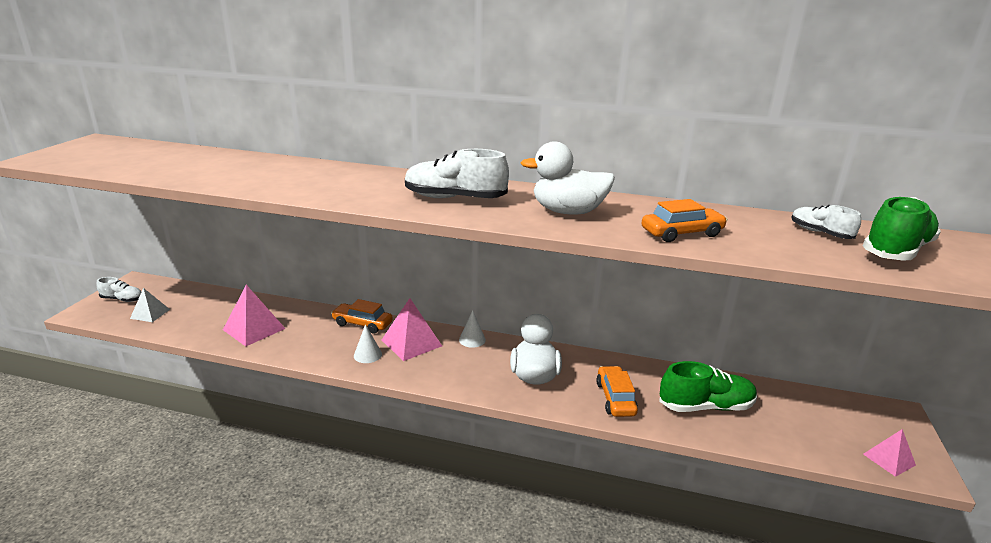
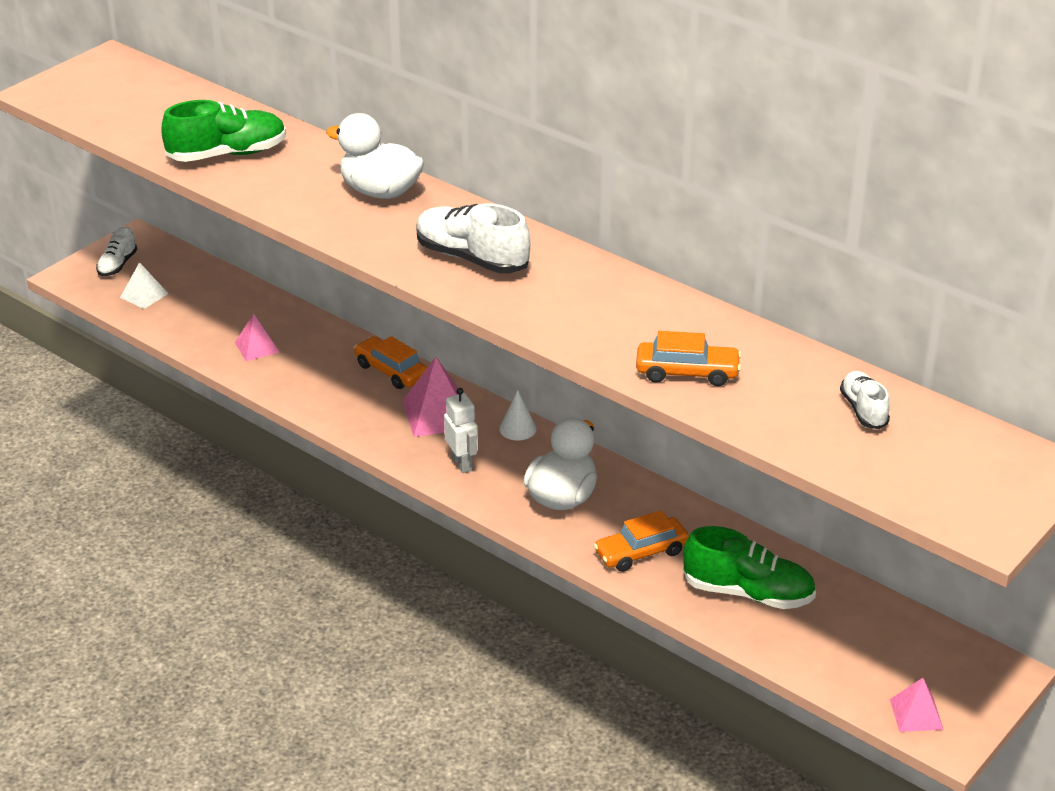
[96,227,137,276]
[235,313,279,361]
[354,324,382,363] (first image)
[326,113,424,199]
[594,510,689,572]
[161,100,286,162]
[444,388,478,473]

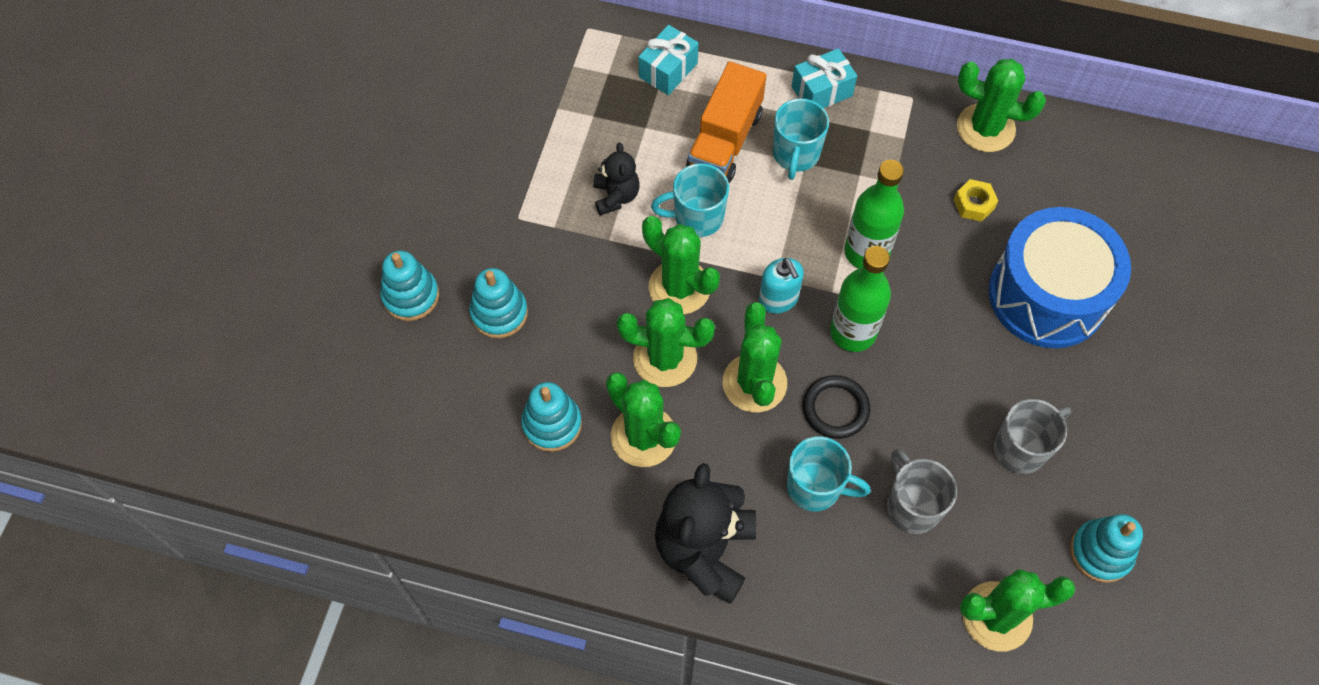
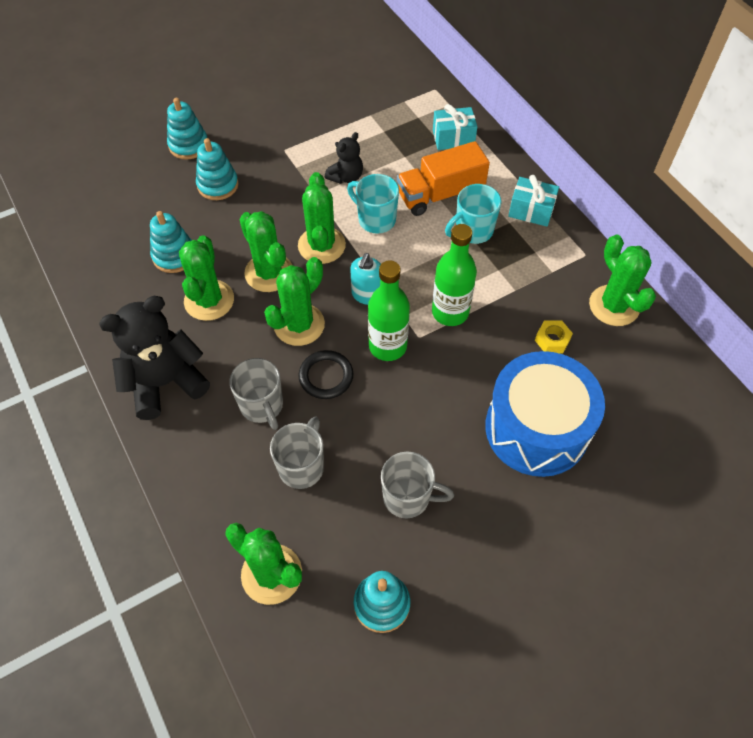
[229,358,283,430]

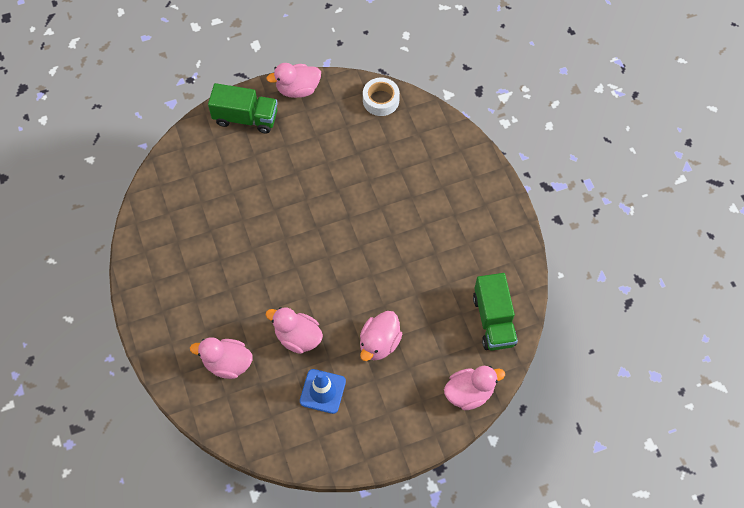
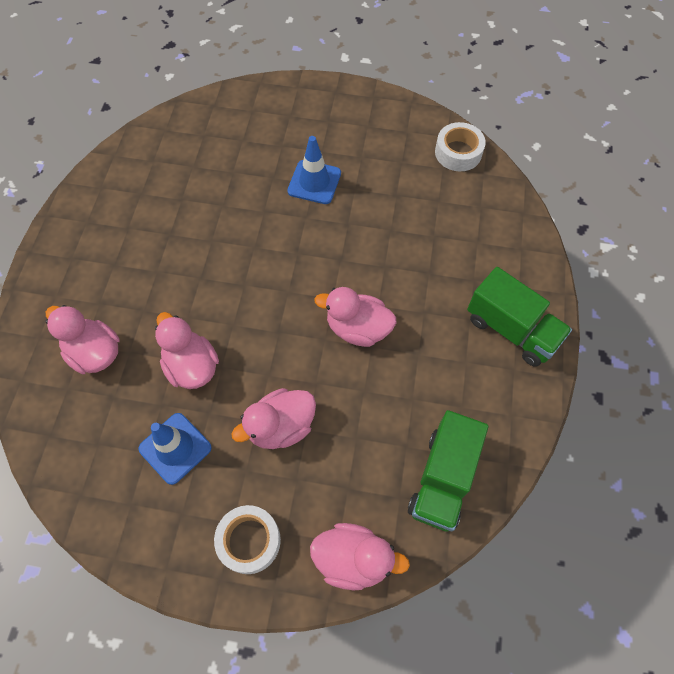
[467,267,572,367]
[314,287,397,347]
[214,505,281,574]
[287,136,341,204]

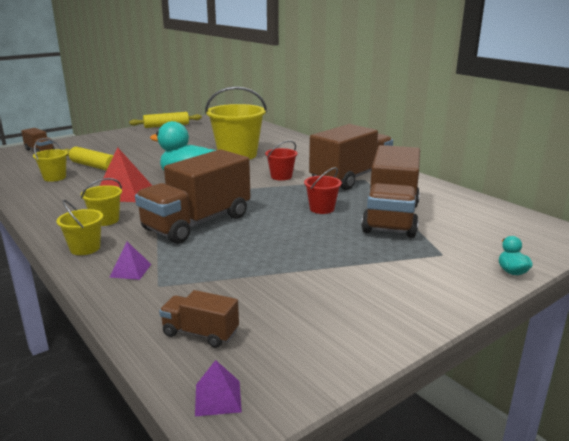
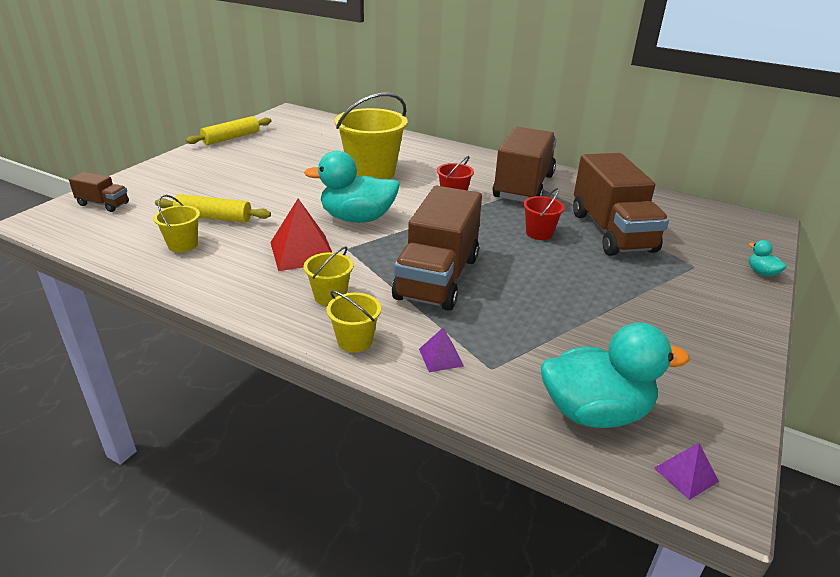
[541,323,690,428]

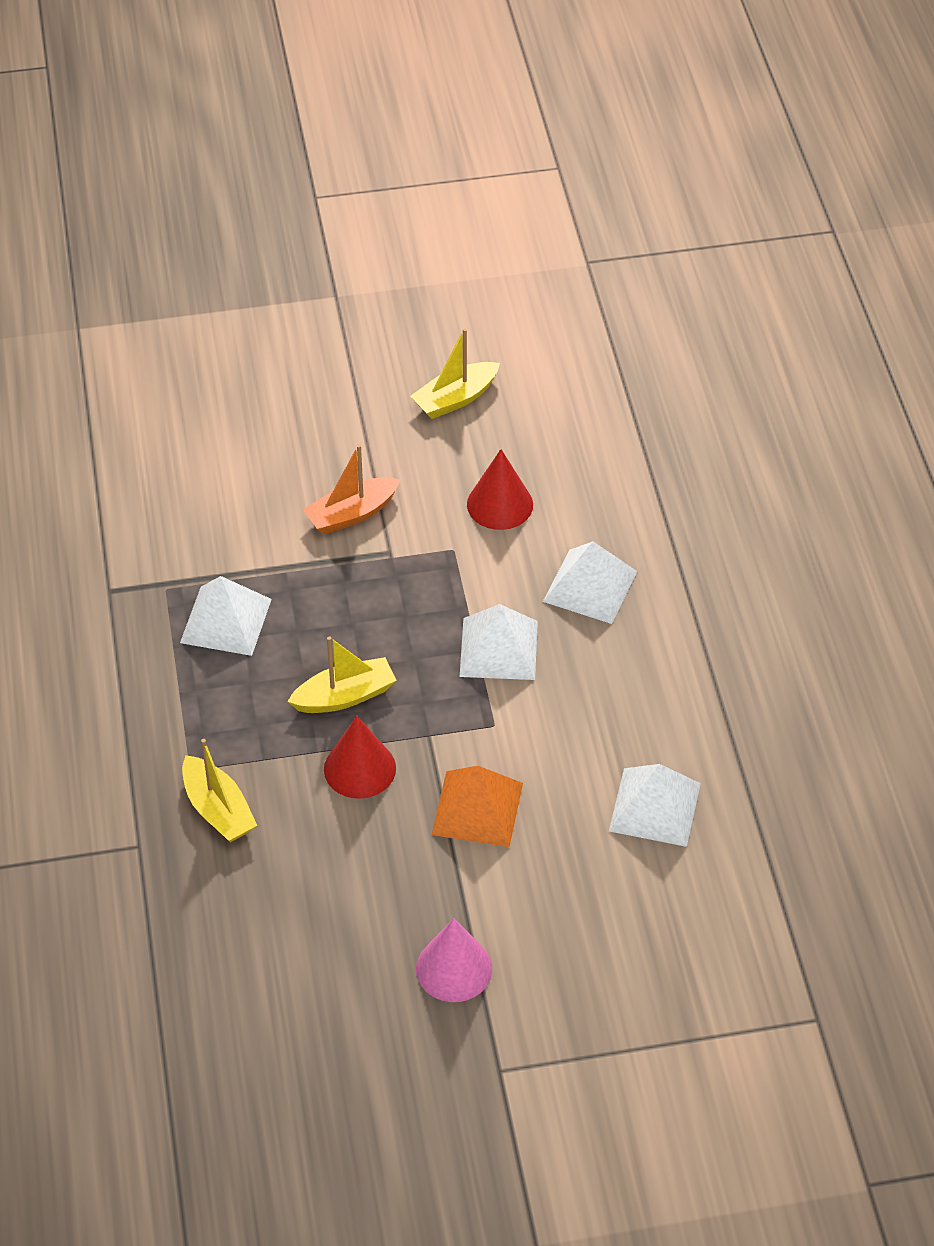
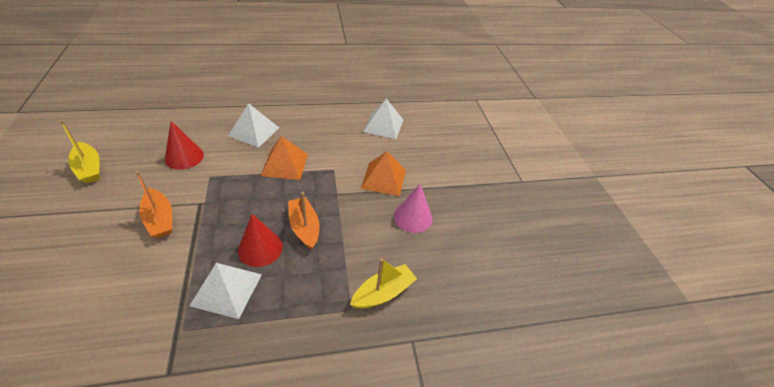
[288,192,320,250]
[238,214,283,267]
[394,184,432,233]
[261,136,308,180]

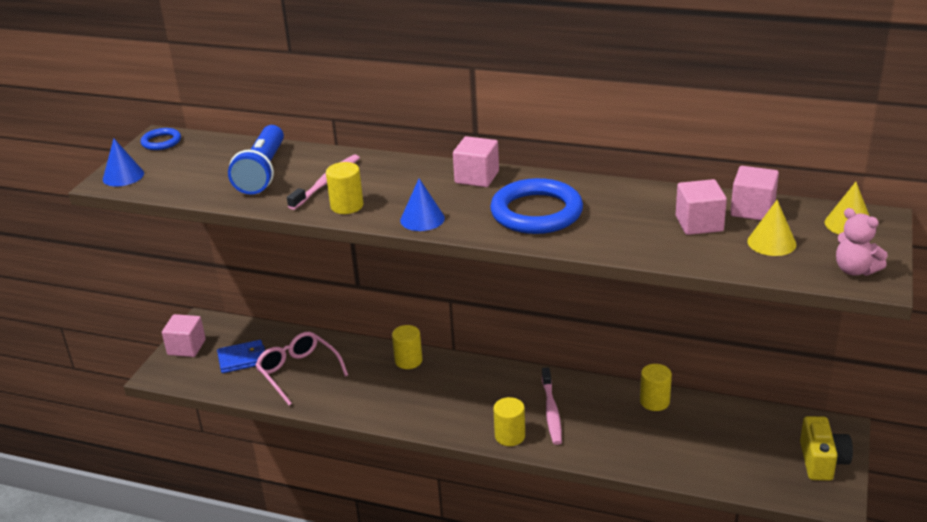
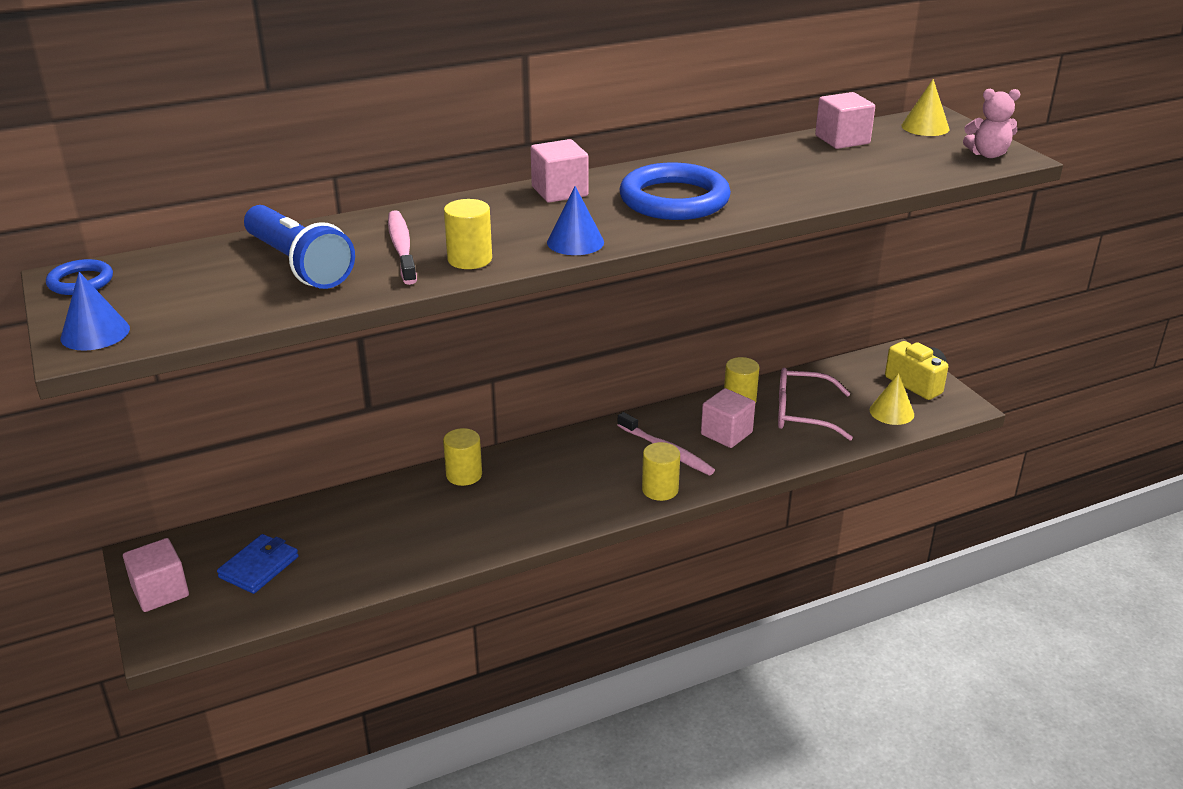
[778,368,853,440]
[701,388,755,448]
[870,373,914,425]

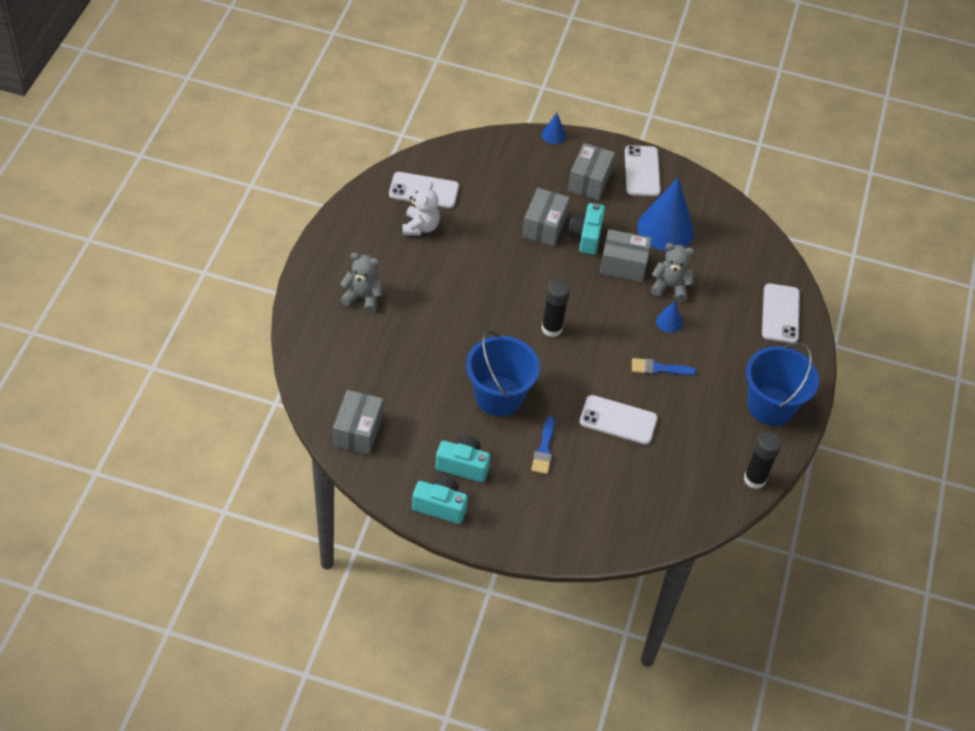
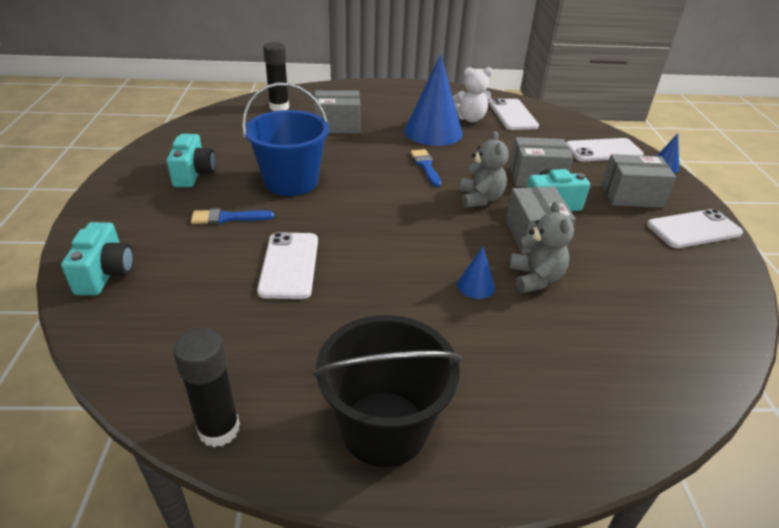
[314,90,360,133]
[460,131,509,208]
[61,222,134,295]
[263,42,289,111]
[410,149,441,187]
[404,54,463,146]
[313,315,462,467]
[566,138,644,161]

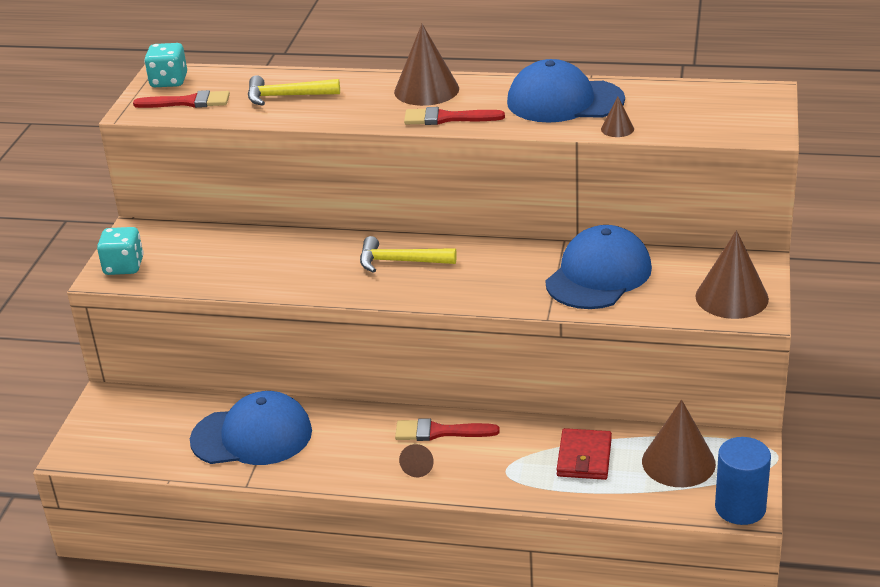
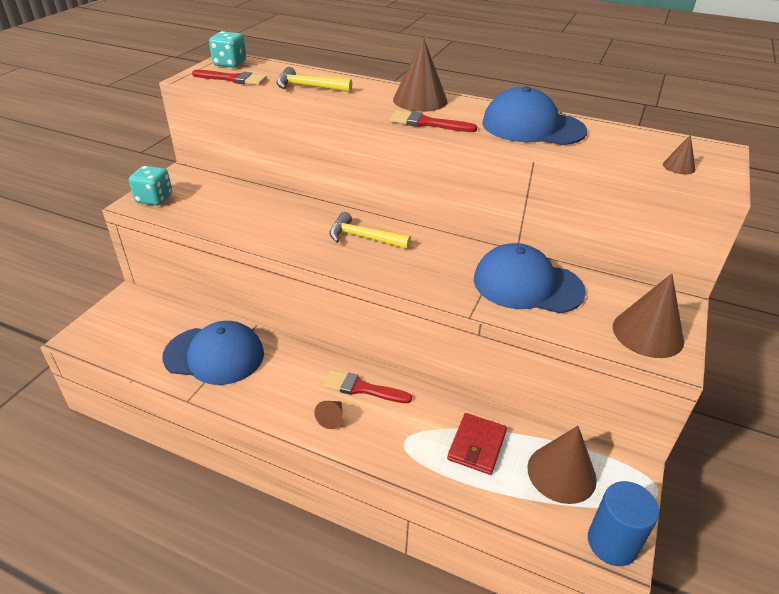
[474,243,586,313]
[663,135,695,174]

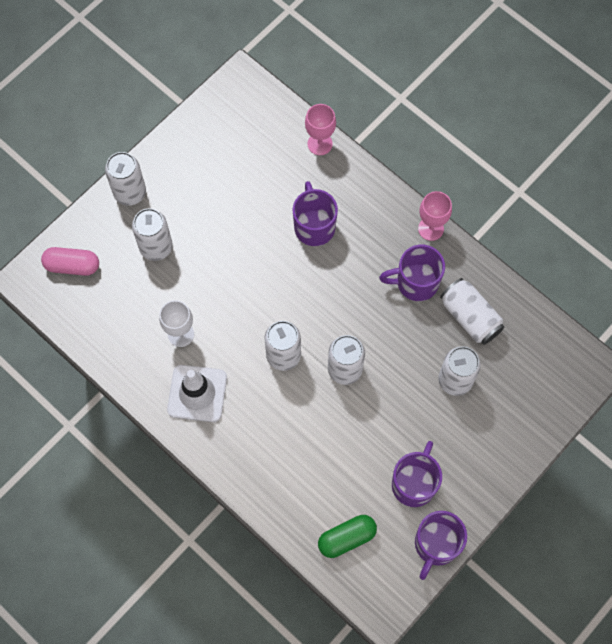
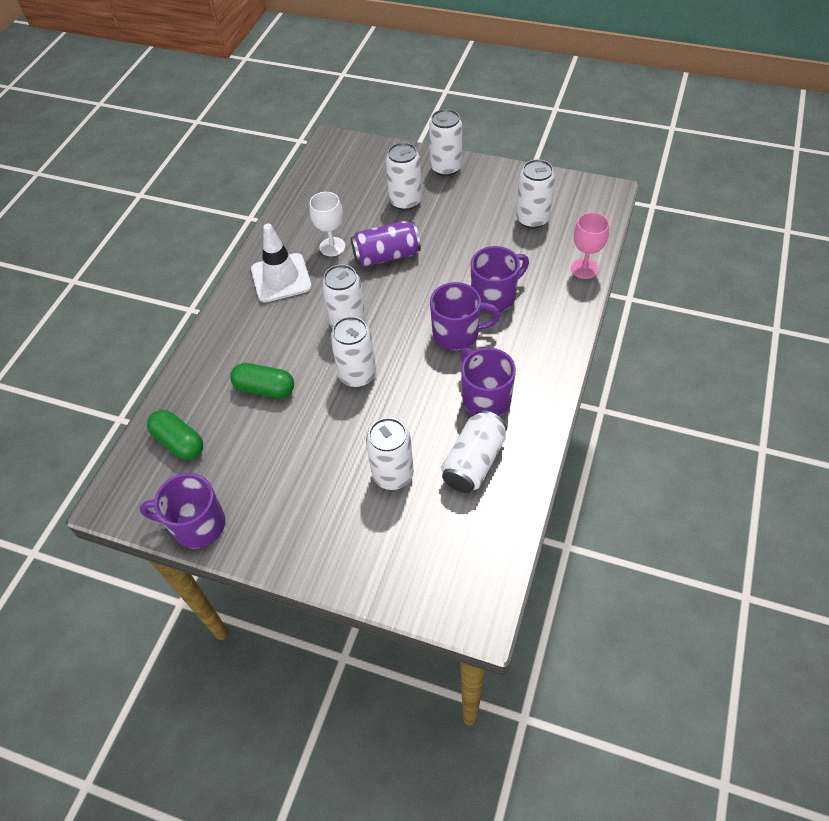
[41,247,99,276] (first image)
[430,282,501,350]
[418,191,452,241] (first image)
[230,363,294,398]
[351,221,421,267]
[516,159,555,229]

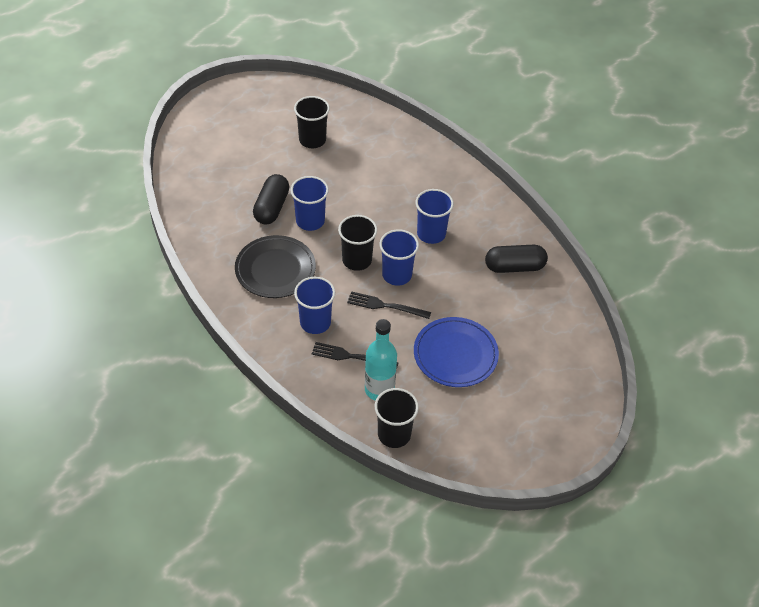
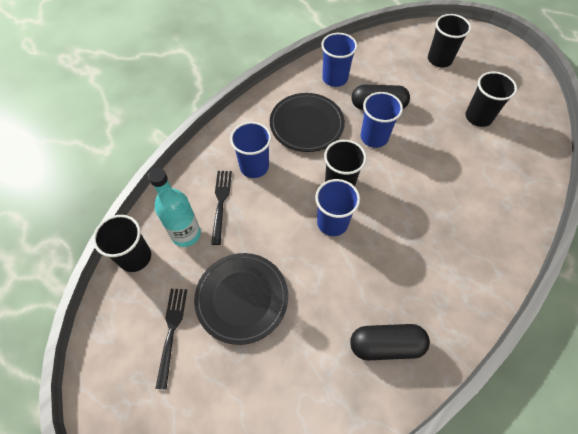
[155,289,187,389]
[194,253,288,345]
[321,33,357,87]
[350,324,430,360]
[428,14,471,67]

